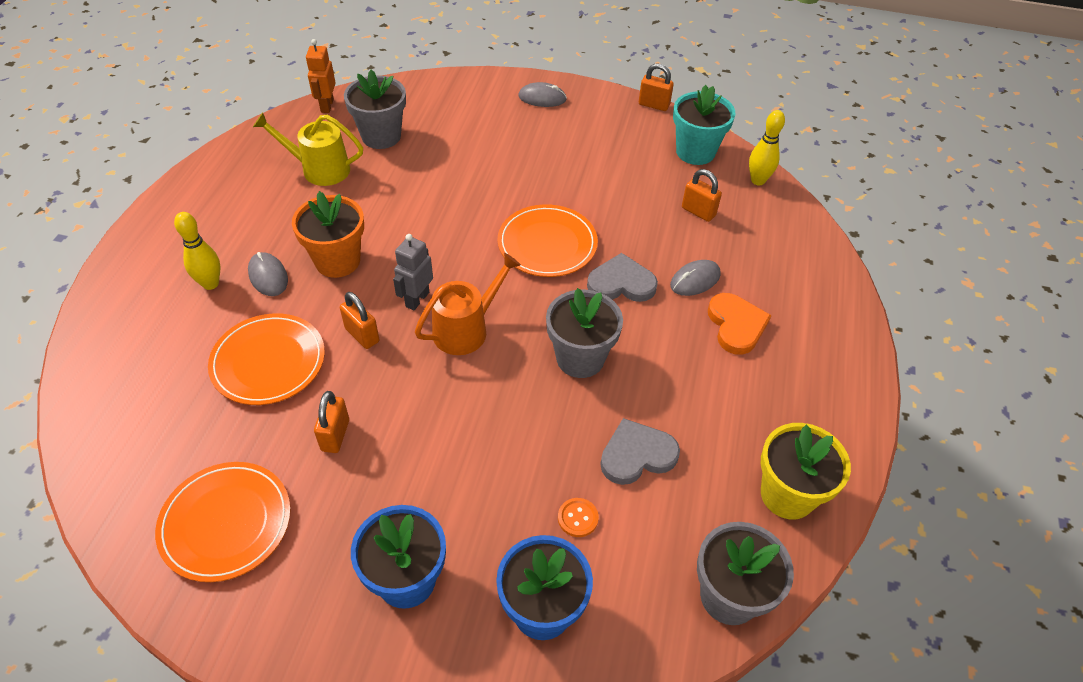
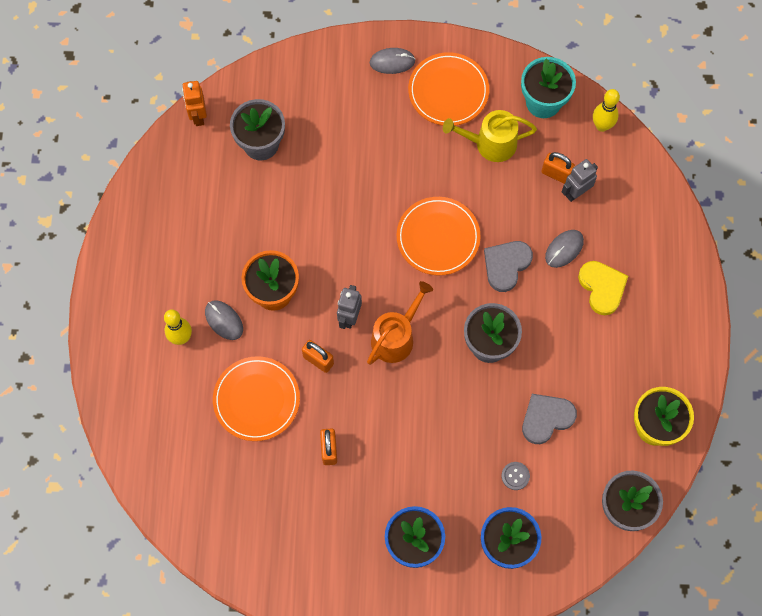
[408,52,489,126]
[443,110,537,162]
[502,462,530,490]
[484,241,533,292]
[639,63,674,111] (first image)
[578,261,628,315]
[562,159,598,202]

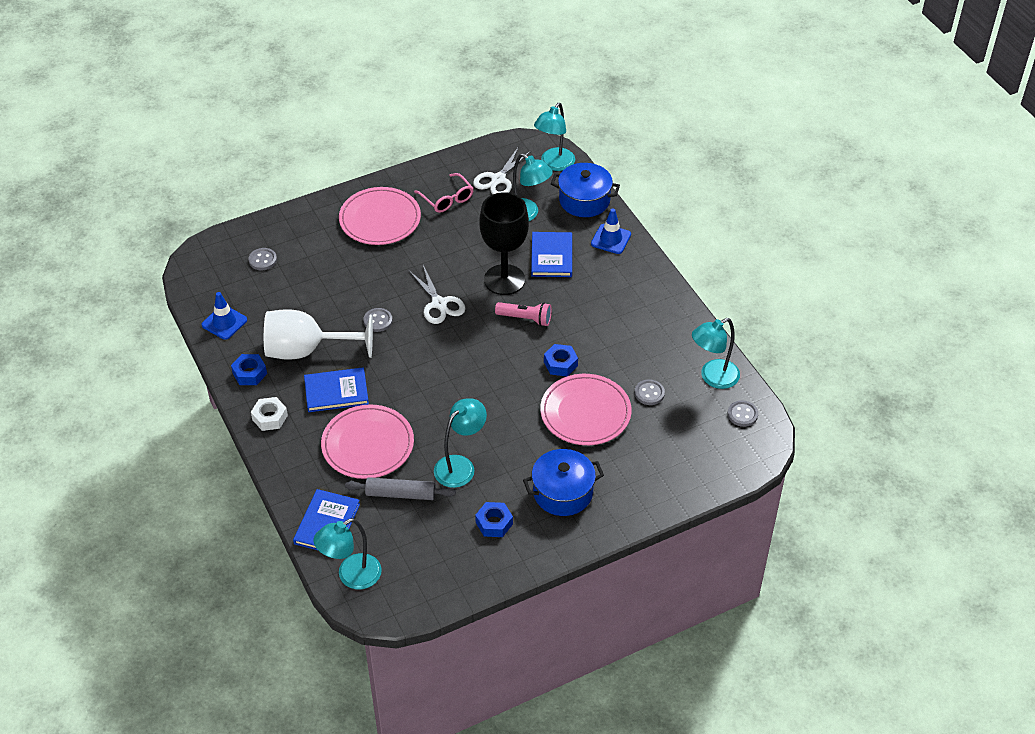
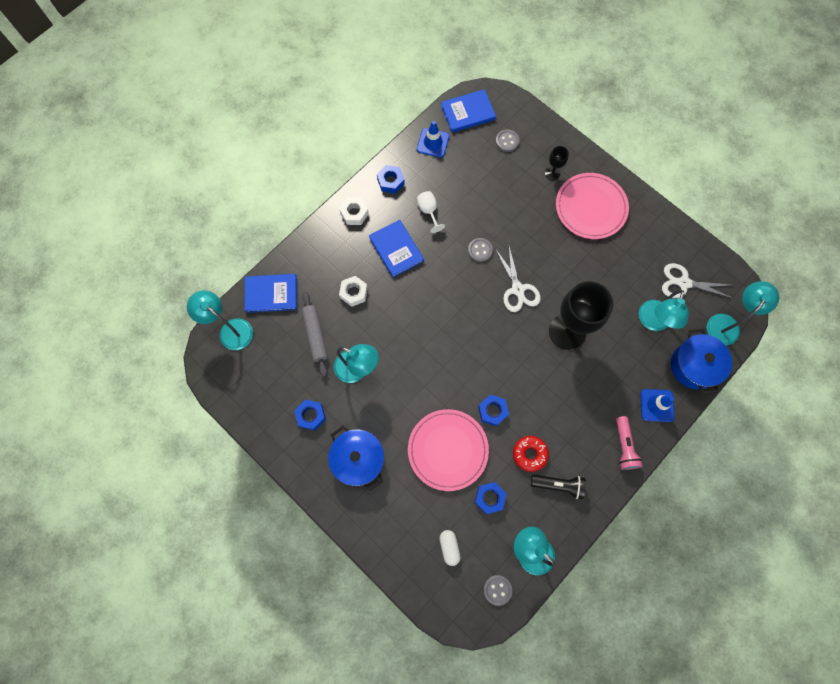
[417,191,445,233]
[339,276,368,307]
[495,247,541,312]
[414,173,474,213] (first image)
[616,416,643,470]
[441,89,496,133]
[707,281,779,345]
[475,482,507,514]
[439,530,461,566]
[513,436,549,472]
[531,475,586,499]
[545,146,569,181]

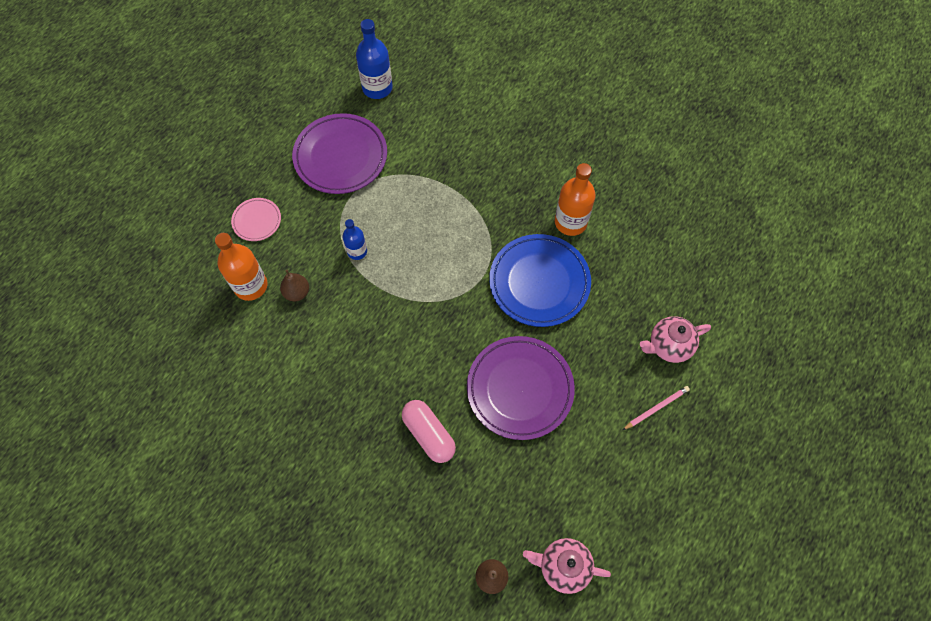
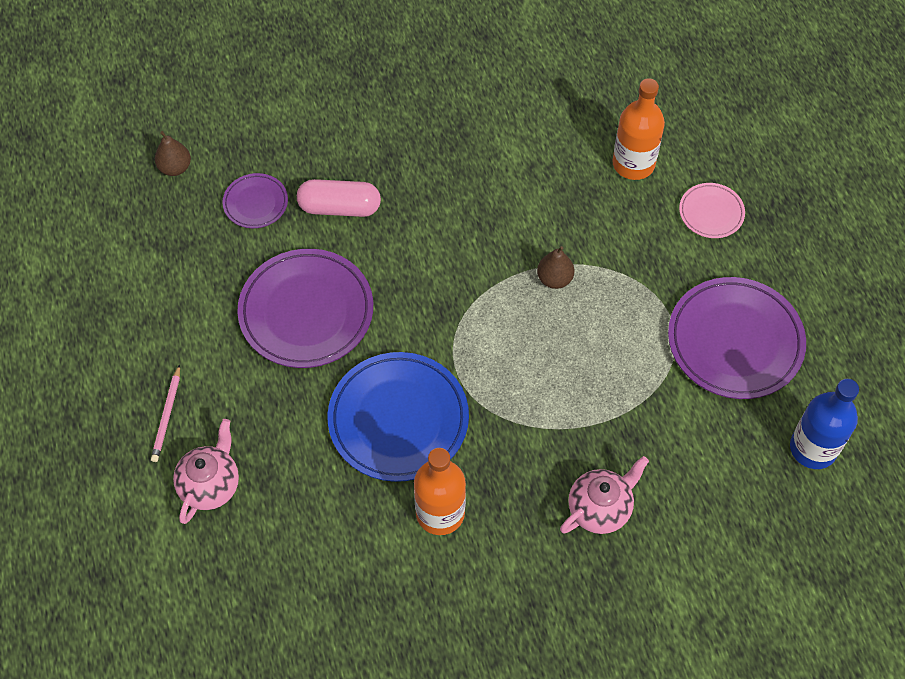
[537,246,574,289]
[343,219,367,260] (first image)
[560,456,649,534]
[222,173,288,228]

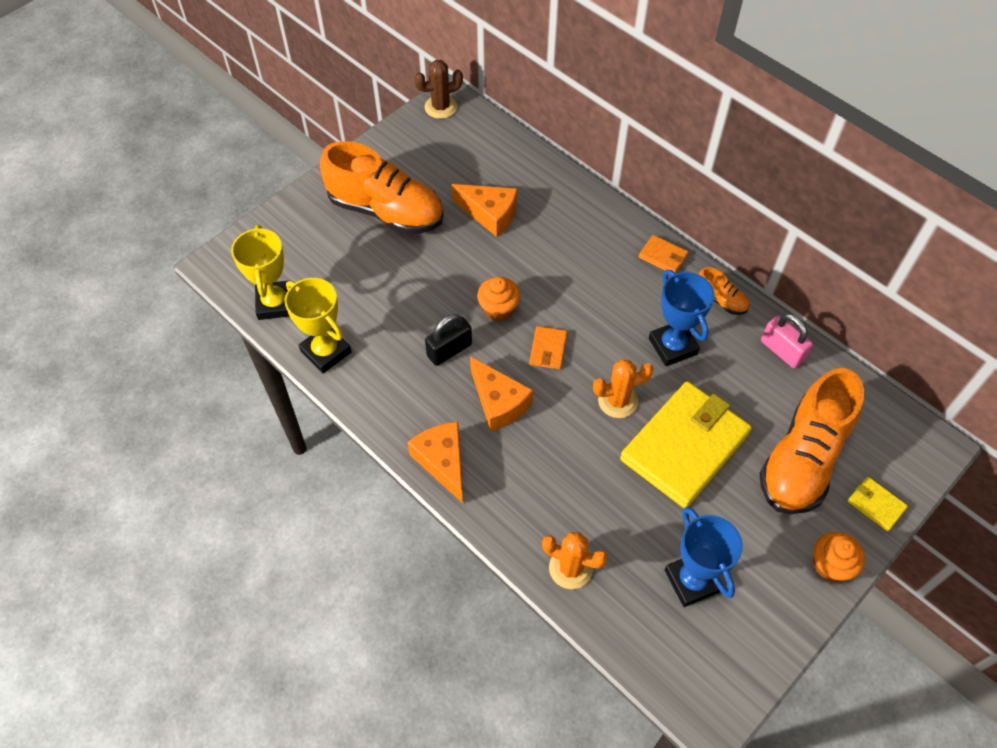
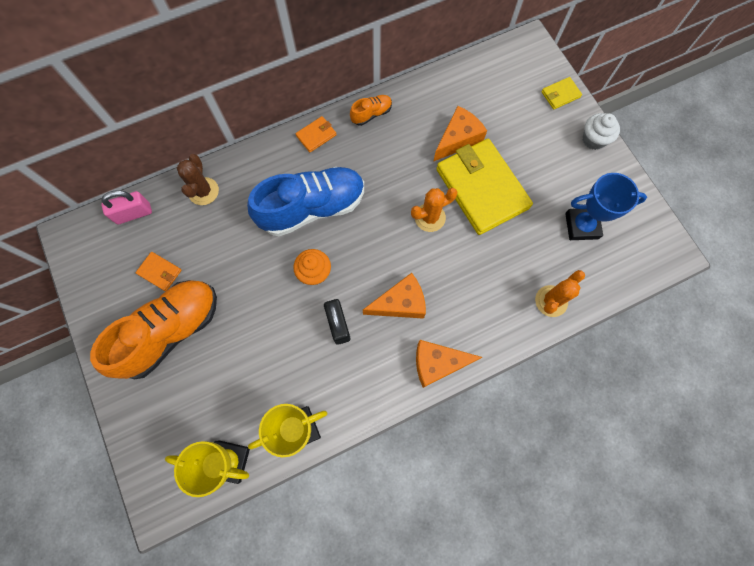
[177,154,219,205]
[433,106,487,162]
[136,252,182,291]
[411,188,457,232]
[649,270,715,366] (first image)
[759,368,864,514] (first image)
[101,190,152,224]
[583,113,620,150]
[247,167,364,236]

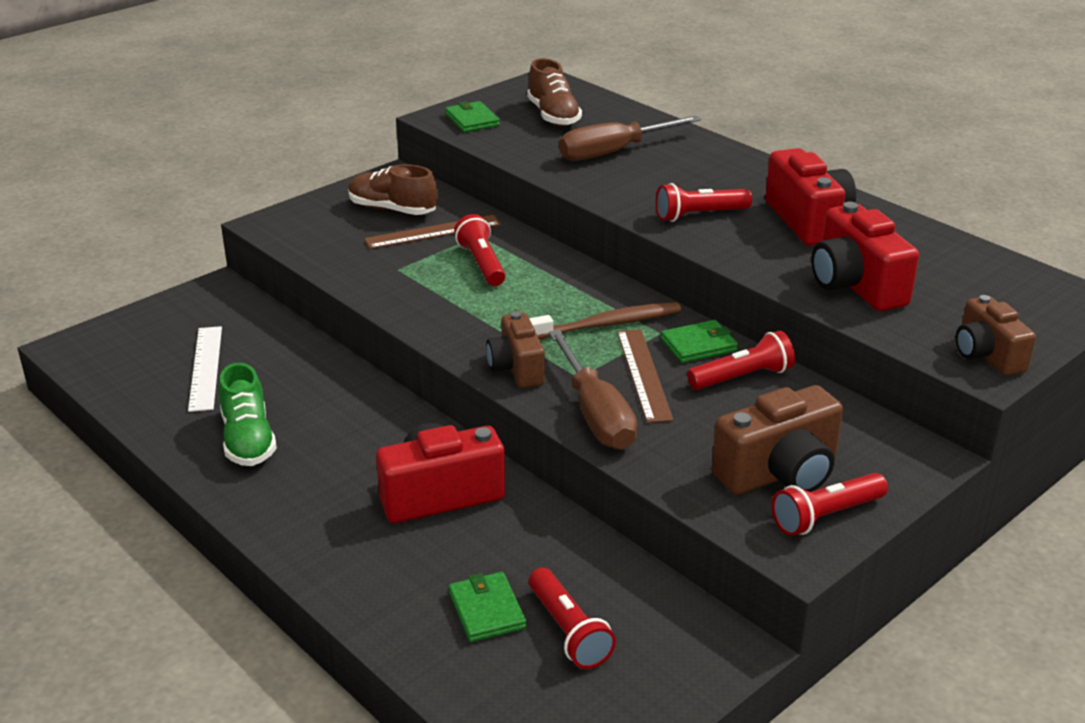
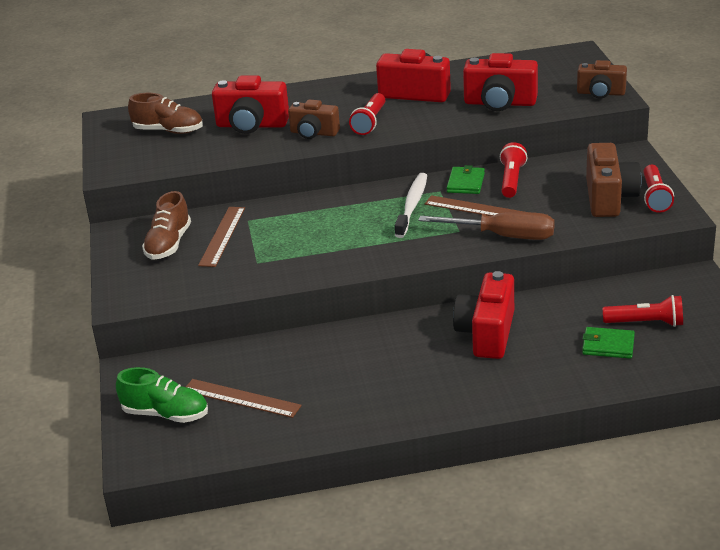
[186,379,302,418]
[116,367,208,423]
[142,191,191,260]
[445,101,500,132] (first image)
[454,214,506,286] (first image)
[288,99,340,139]
[395,173,427,238]
[212,75,289,134]

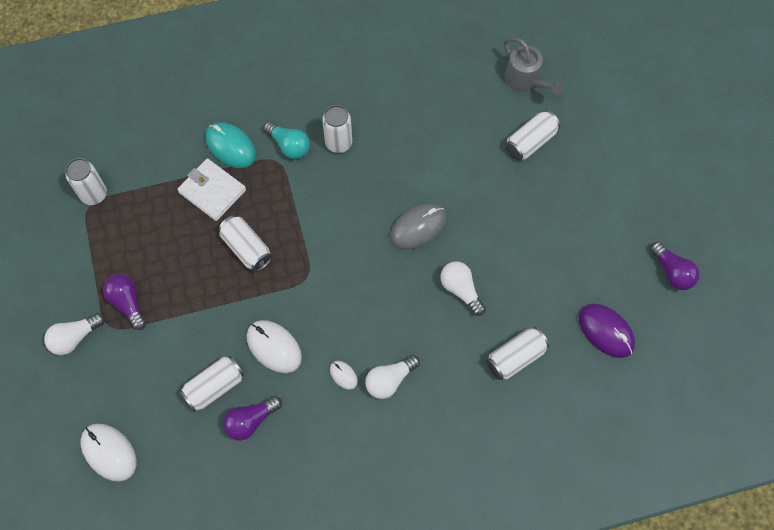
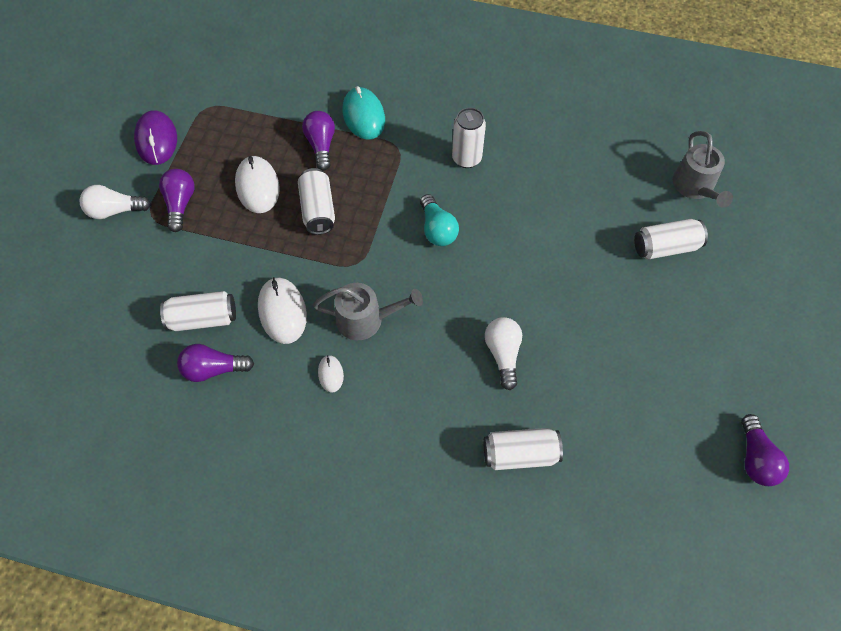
[65,158,107,205] (first image)
[235,156,280,213]
[302,111,335,171]
[420,194,459,246]
[365,355,420,399] (first image)
[390,204,446,250] (first image)
[134,110,177,165]
[313,283,423,340]

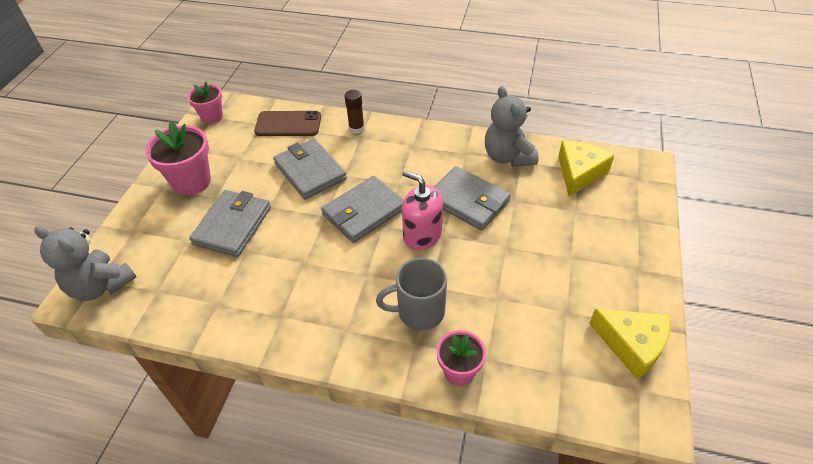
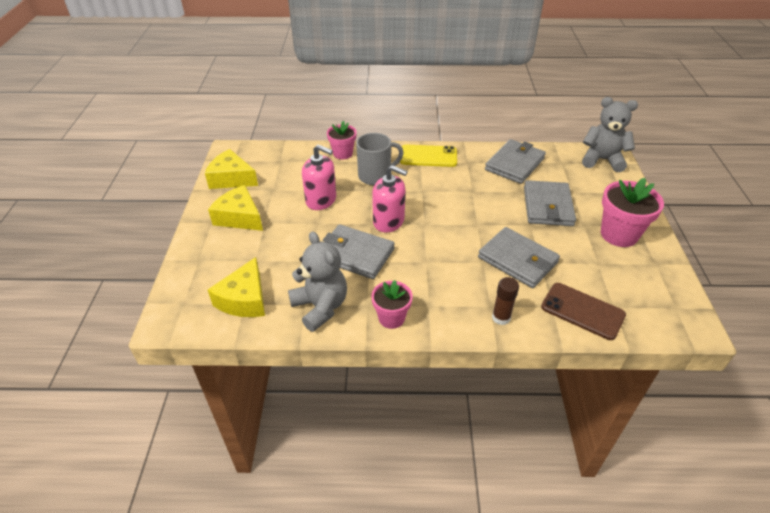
[371,280,413,329]
[541,283,626,340]
[485,139,546,184]
[208,185,263,231]
[302,144,336,210]
[400,145,457,167]

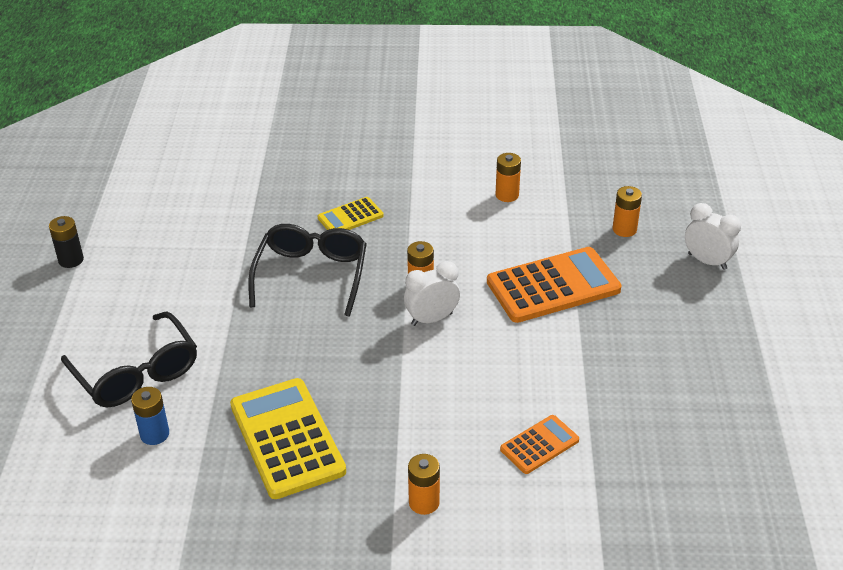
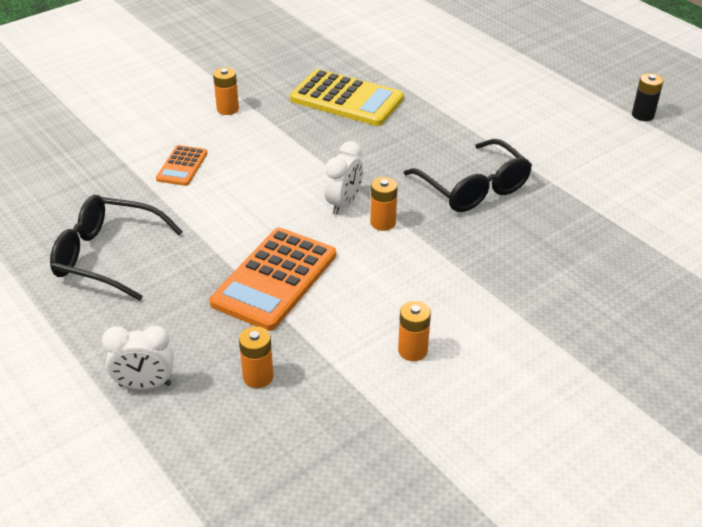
[50,195,183,301]
[131,387,169,445] (first image)
[318,197,383,230] (first image)

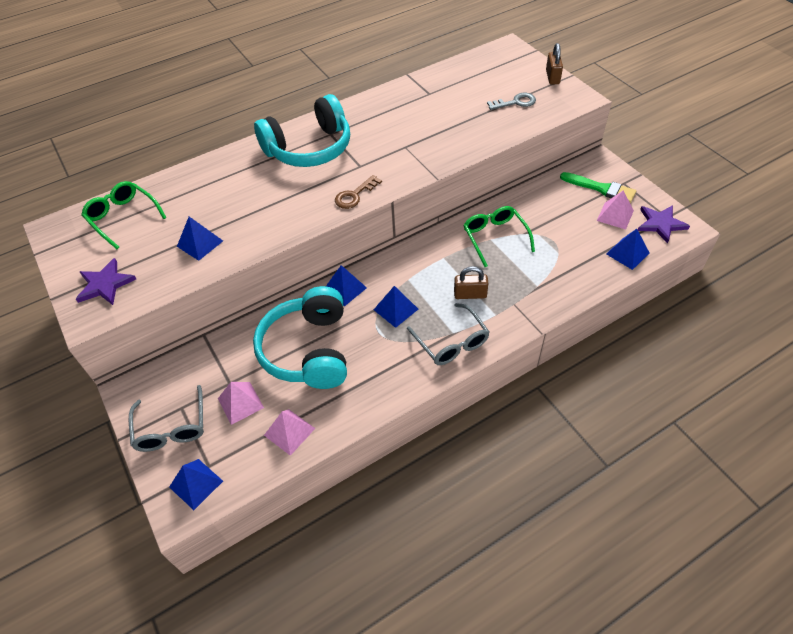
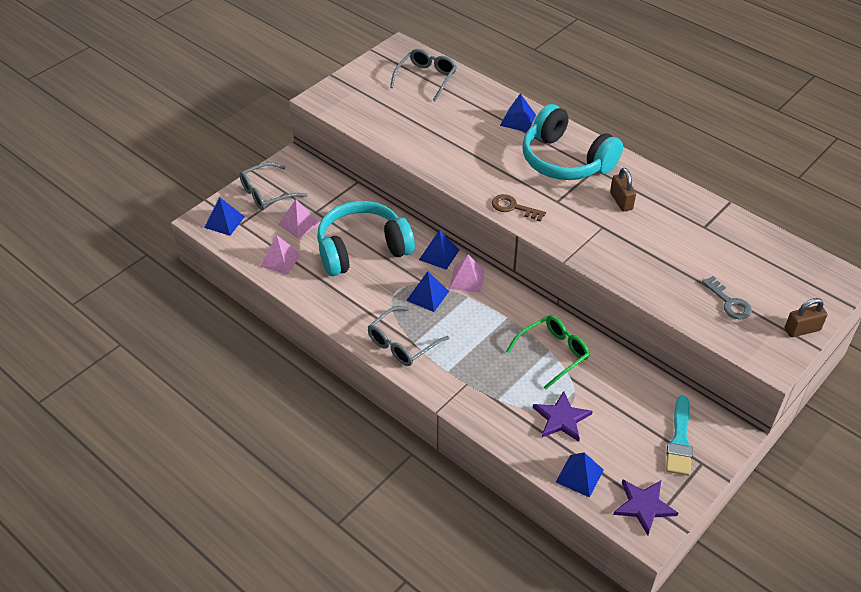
[533,391,593,442]
[390,49,457,101]
[500,93,536,132]
[610,168,636,212]
[666,396,693,476]
[449,255,485,293]

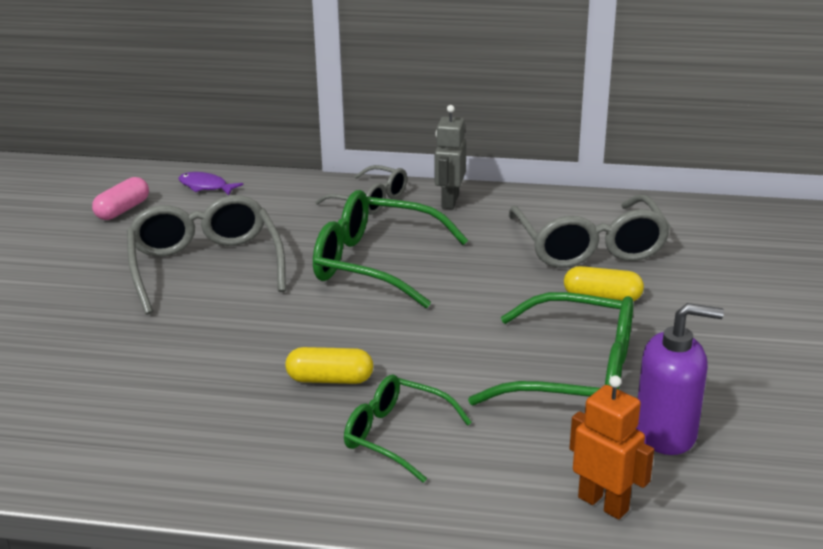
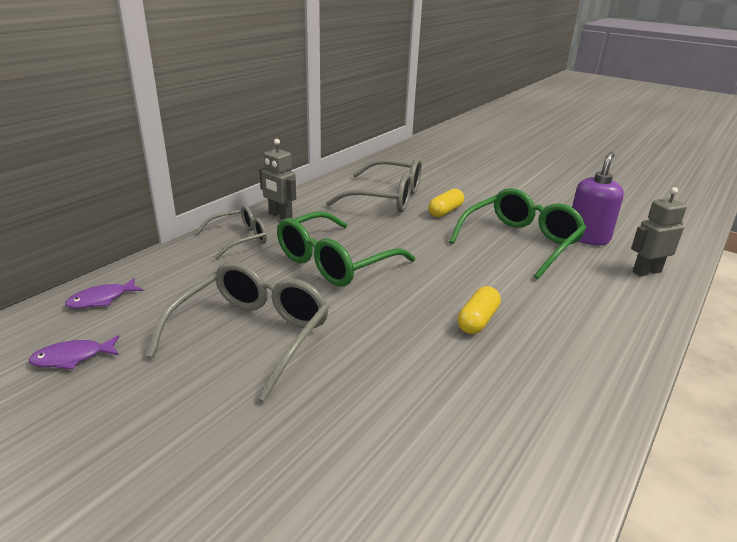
[29,335,119,370]
[146,262,329,401]
[344,375,472,483] (first image)
[631,187,687,277]

